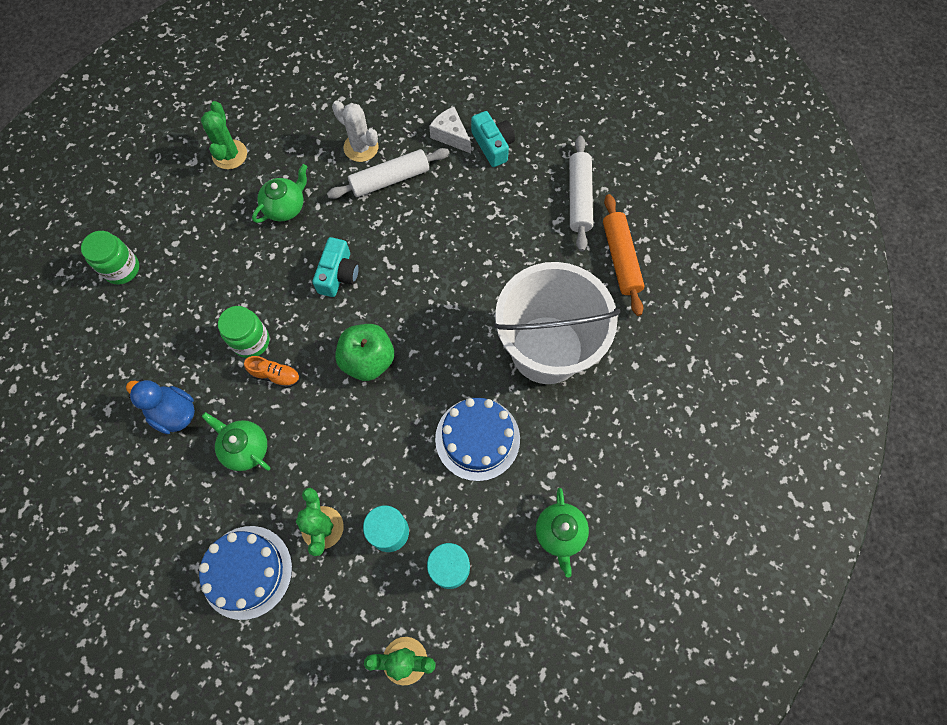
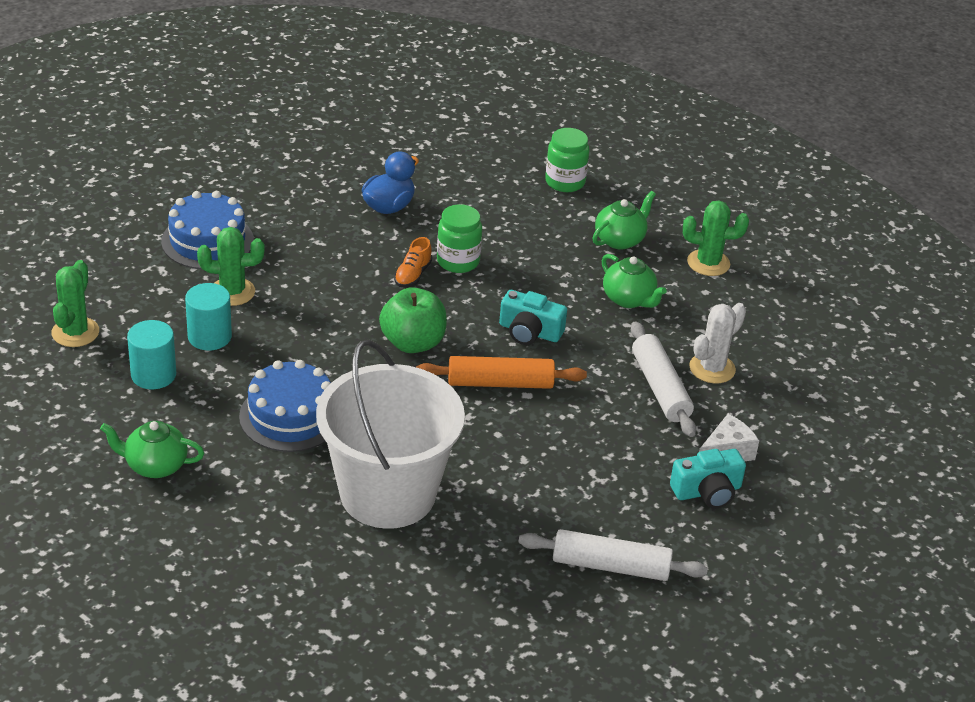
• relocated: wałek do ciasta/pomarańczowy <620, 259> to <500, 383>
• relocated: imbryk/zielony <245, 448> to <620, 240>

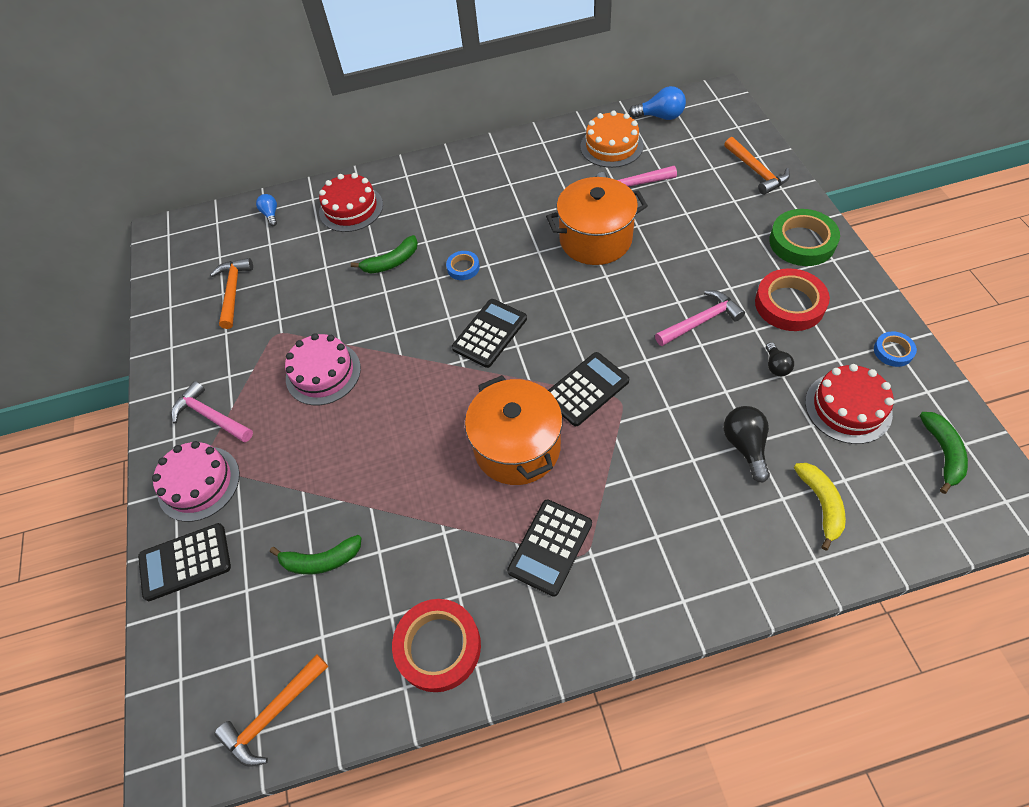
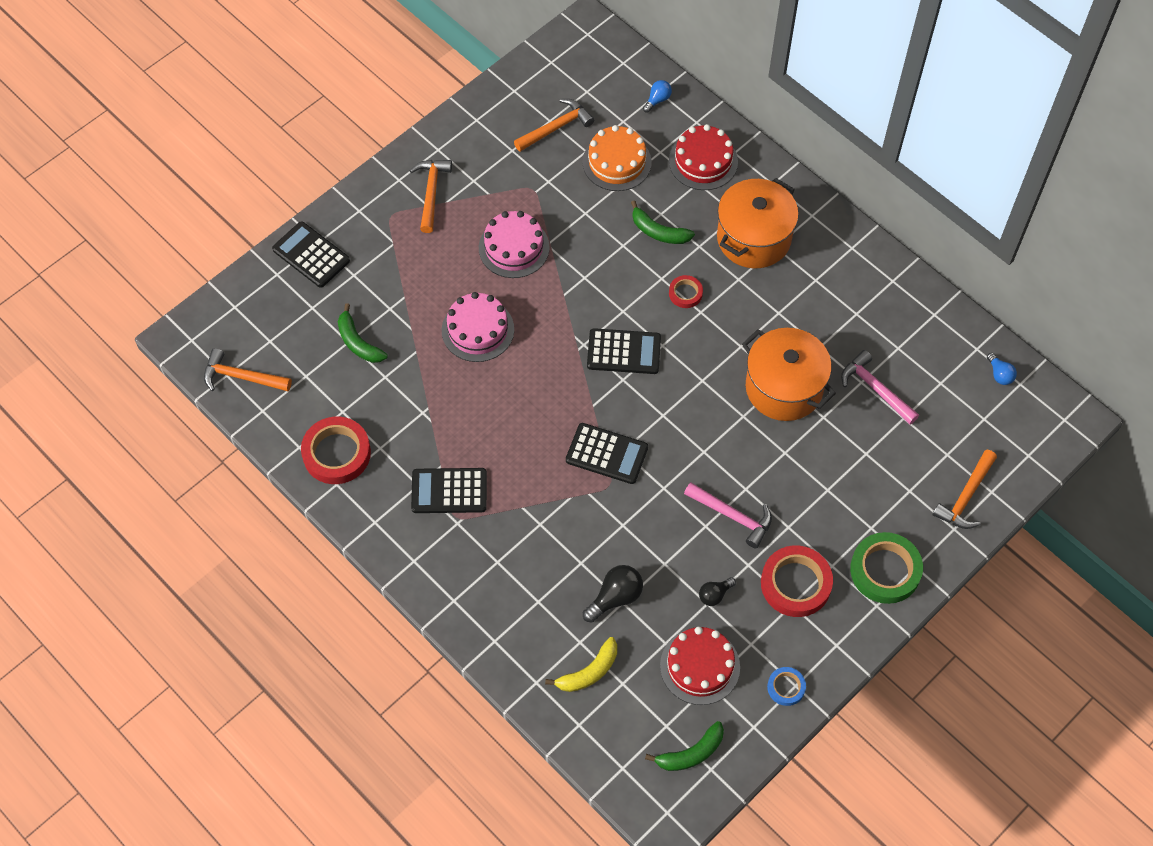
• size: żarówka/niebieski <660, 116> = <999, 374> x0.61
• relocated: tort/pomarańczowy <611, 146> to <617, 162>
• colour: taśma klejąca/niebieski <463, 267> to taśma klejąca/czerwony <685, 293>
• relocated: garnek/pomarańczowy <517, 447> to <753, 238>
• colour: młotek/różowy <211, 416> to młotek/pomarańczowy <431, 192>
• relocated: tort/różowy <199, 483> to <477, 330>

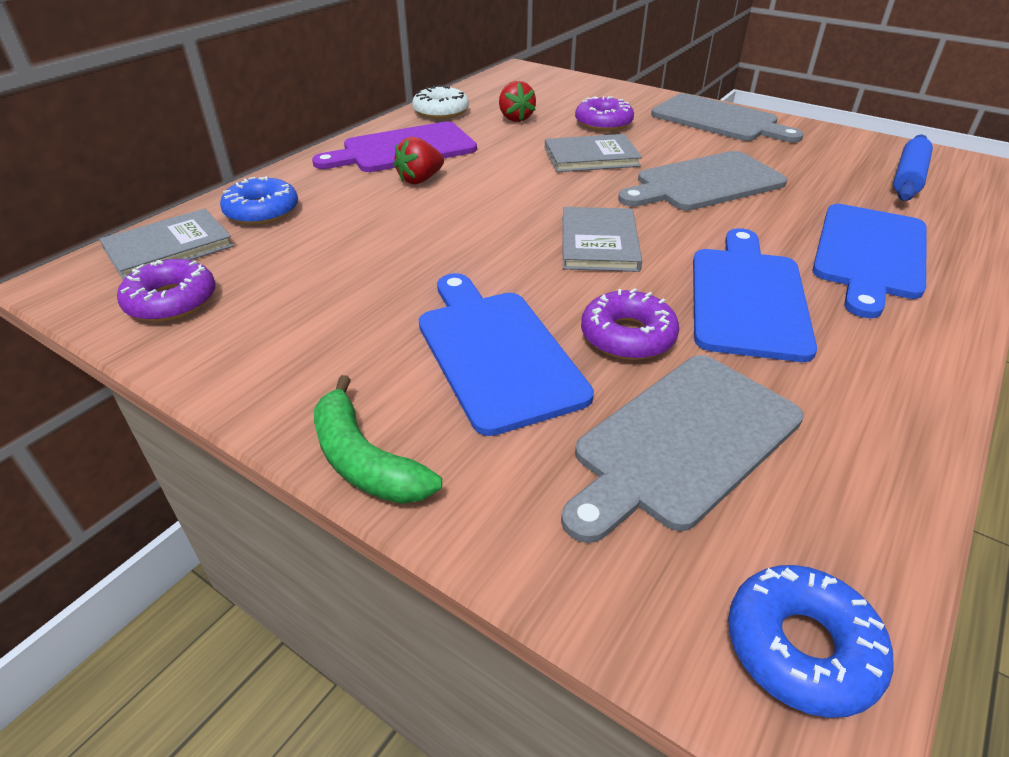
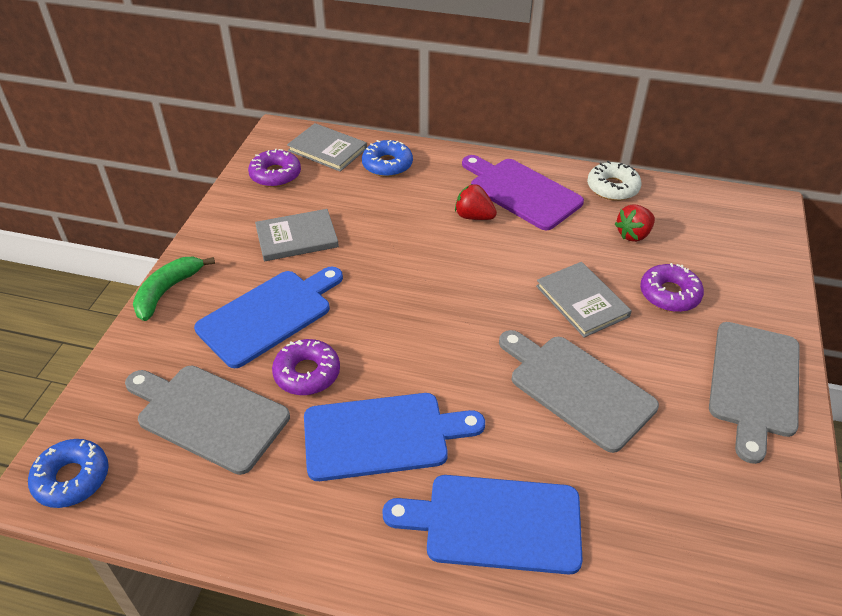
• missing: wałek do ciasta/niebieski <908, 178>
• relocated: książka/szary <599, 243> to <297, 238>

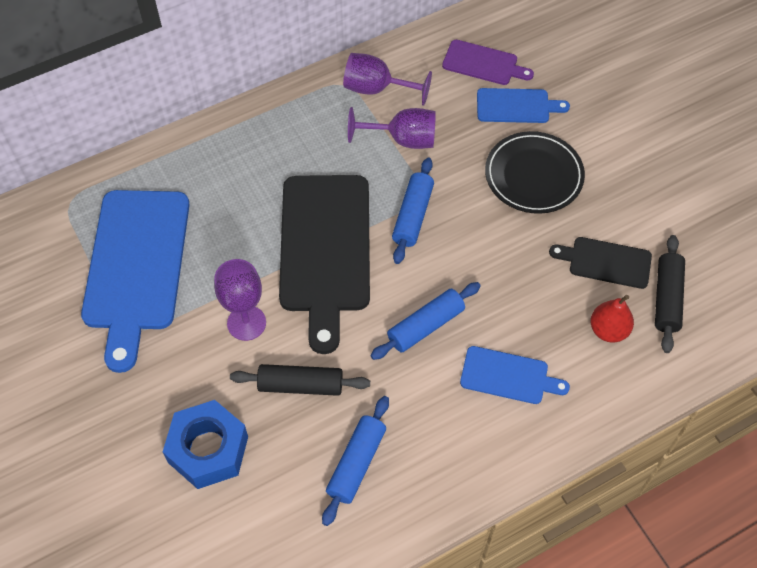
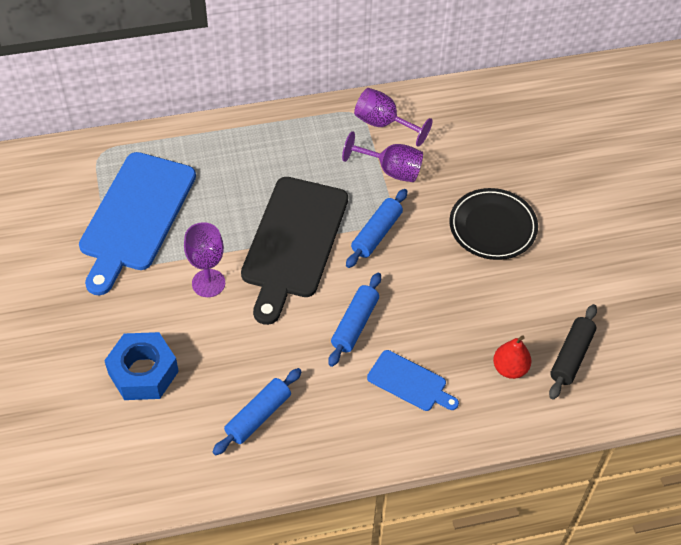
• missing: deska do krojenia/fioletowy <483, 64>
• missing: deska do krojenia/niebieski <516, 106>
• missing: deska do krojenia/czarny <606, 262>
• spun: wałek do ciasta/niebieski <426, 326> = <355, 324> 45 degrees counterclockwise
• missing: wałek do ciasta/czarny <300, 385>

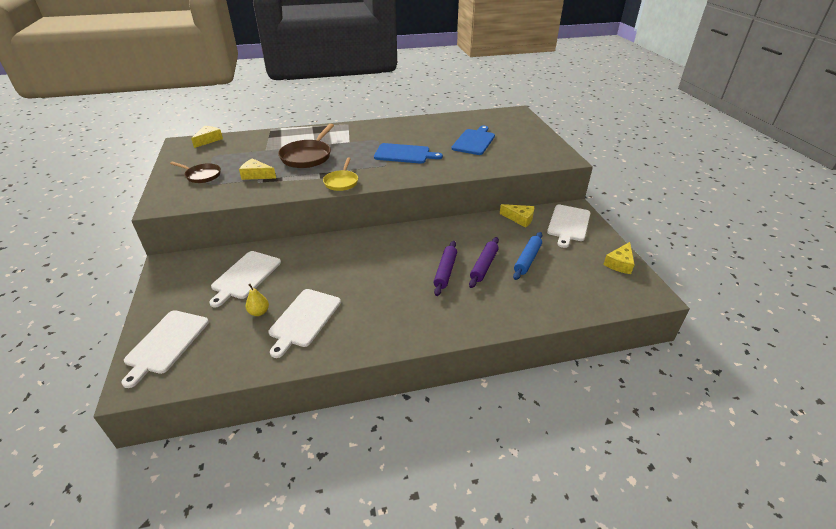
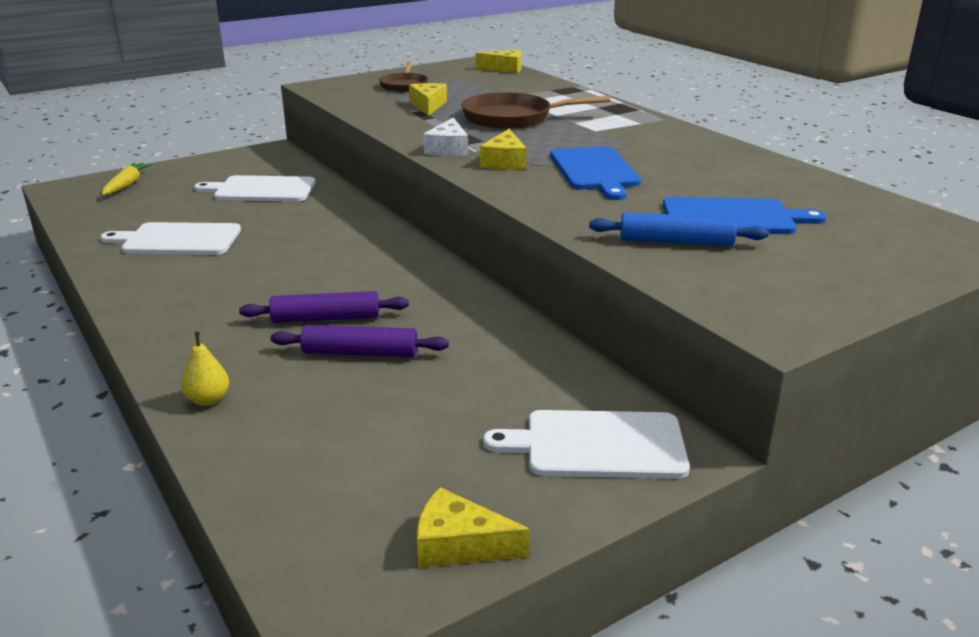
• exchanged: patelnia/żółty <341, 182> to ser/biały <448, 149>
• relocated: ser/żółty <520, 219> to <505, 161>
• relocated: wałek do ciasta/niebieski <527, 259> to <676, 241>
• relocated: gruszka/żółty <259, 312> to <208, 400>
• exchanged: deska do krojenia/biały <166, 343> to marchewka/żółty <127, 184>

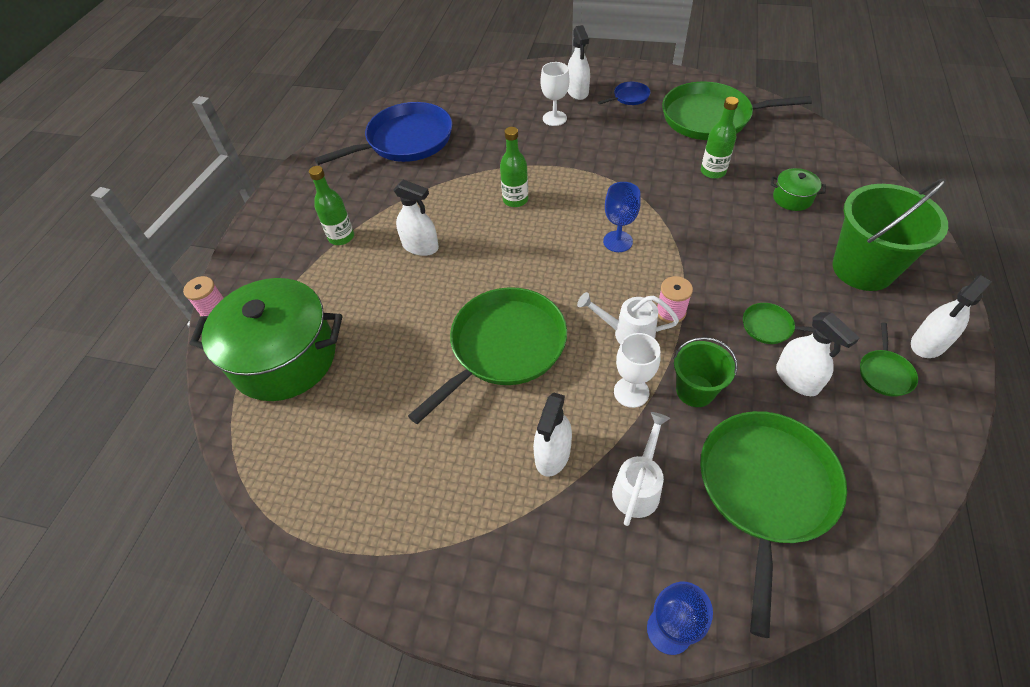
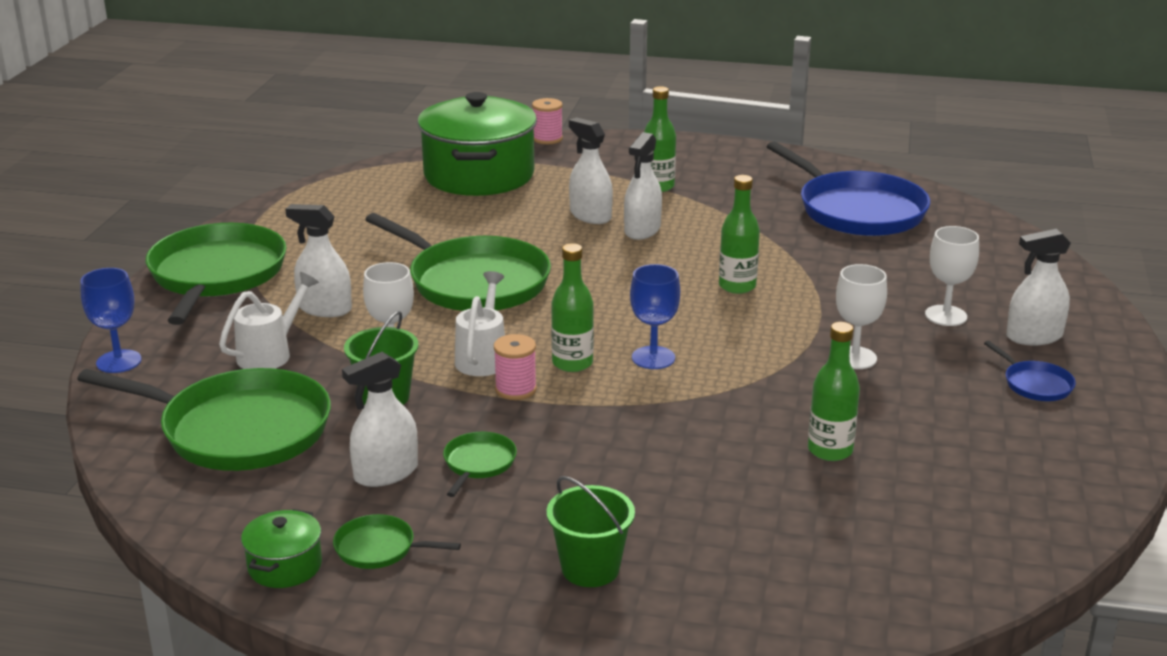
• relocated: patelnia/zielony <710, 117> to <216, 275>
• relocated: garnek/zielony <792, 198> to <285, 566>
• size: wiadro/zielony <863, 269> = <590, 569> x0.57
• relocated: spryskiwacz/biały <928, 343> to <590, 215>
• spun: konewka/biały <638, 487> = <270, 354> 75 degrees counterclockwise
• appeared: butelka/zielony <572, 363>
• appeared: kielich/biały <854, 358>

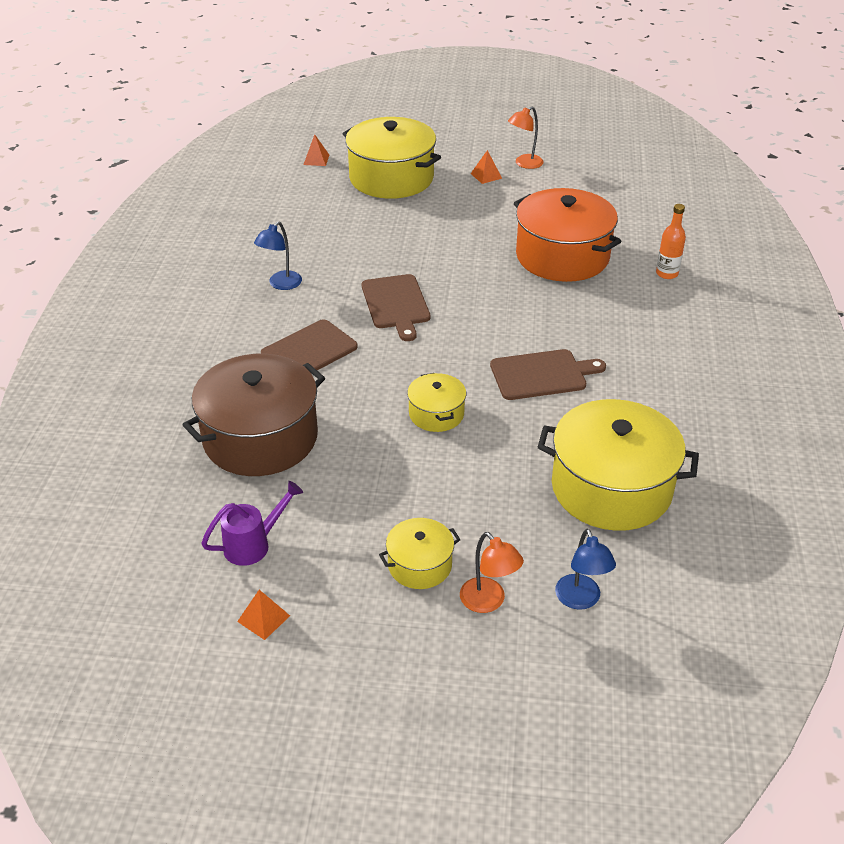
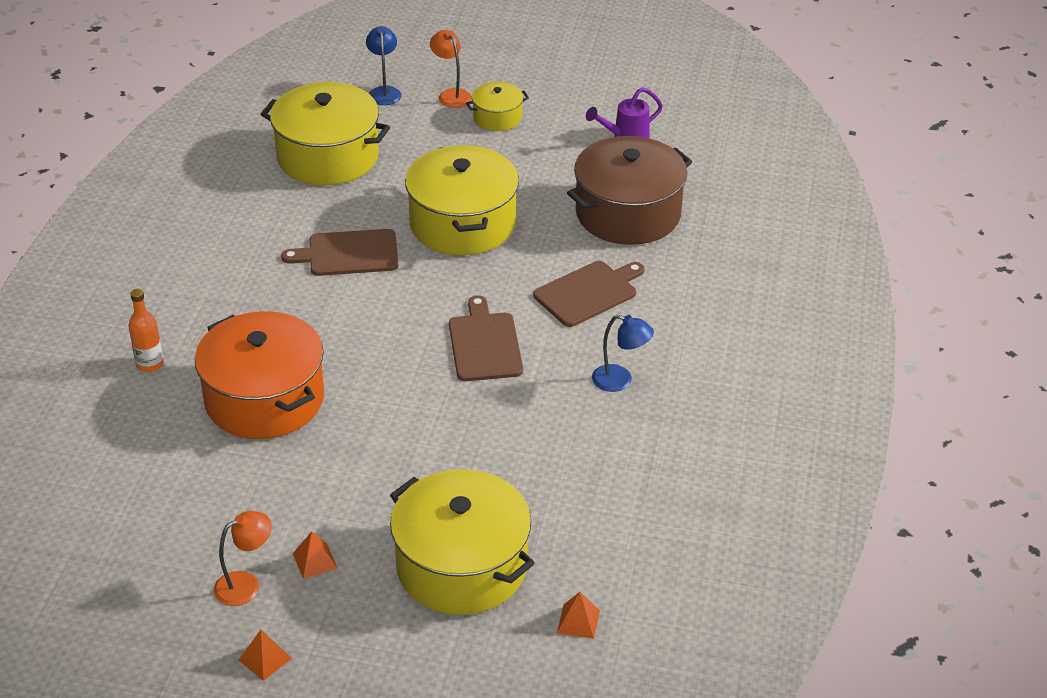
• spun: lampka/niebieski <281, 284> = <620, 381> 75 degrees clockwise
• size: garnek/żółty <436, 414> = <462, 223> x2.02
• relocated: piramida/pomarańczowy <263, 618> to <265, 659>

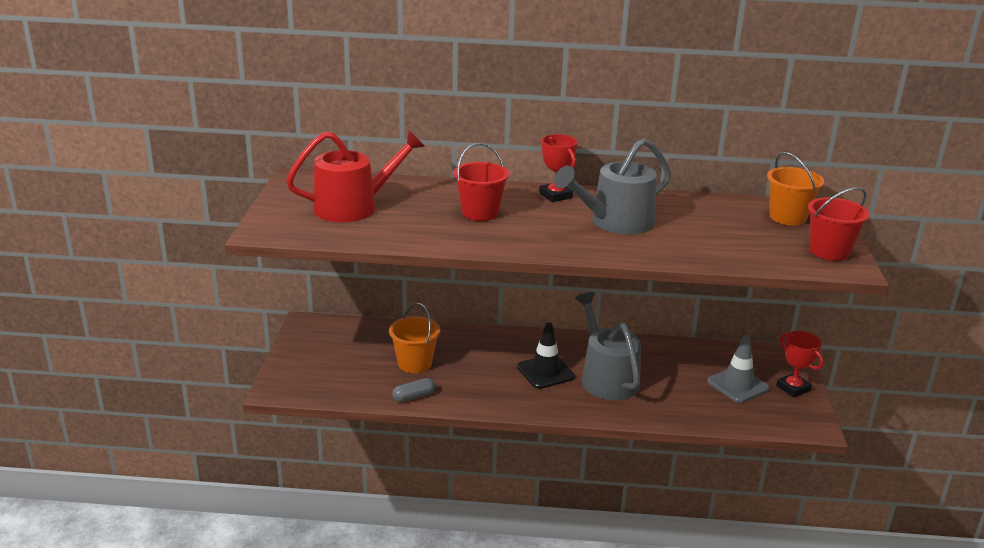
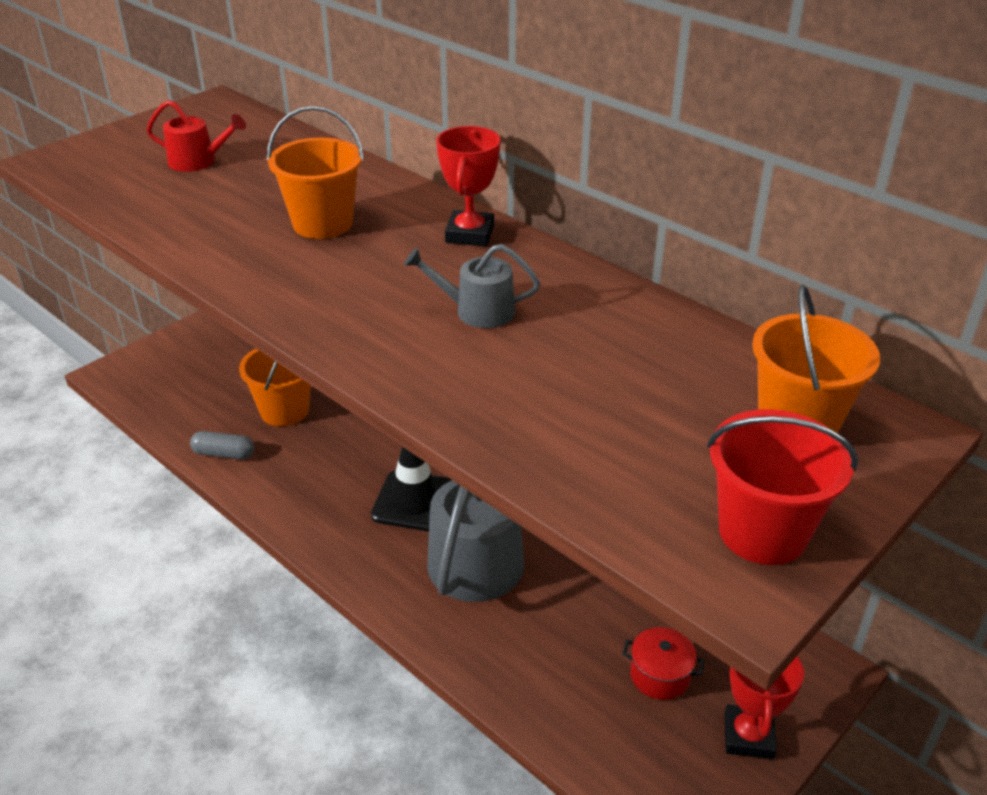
• size: konewka/czerwony <353, 207> = <197, 161> x0.51
• size: konewka/szary <616, 222> = <477, 311> x0.51
• colour: wiadro/czerwony <480, 213> to wiadro/pomarańczowy <322, 223>
• exchanged: pachołek/szary <737, 385> to garnek/czerwony <660, 675>

